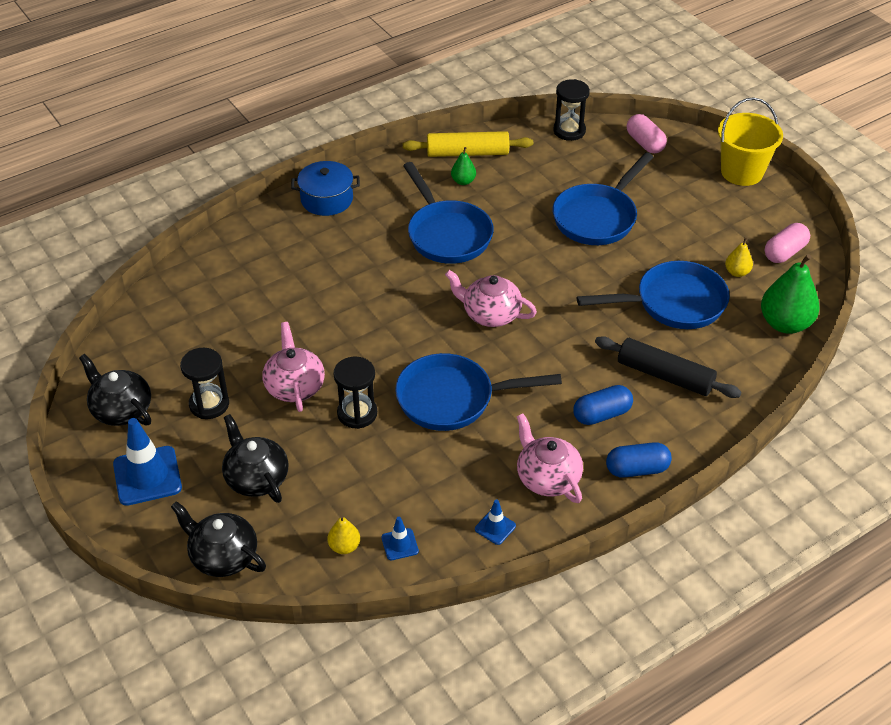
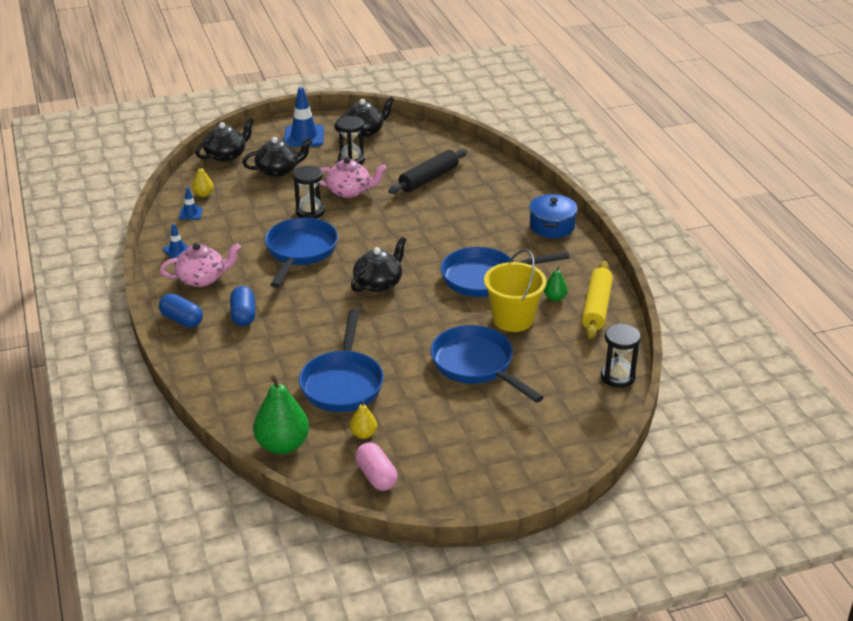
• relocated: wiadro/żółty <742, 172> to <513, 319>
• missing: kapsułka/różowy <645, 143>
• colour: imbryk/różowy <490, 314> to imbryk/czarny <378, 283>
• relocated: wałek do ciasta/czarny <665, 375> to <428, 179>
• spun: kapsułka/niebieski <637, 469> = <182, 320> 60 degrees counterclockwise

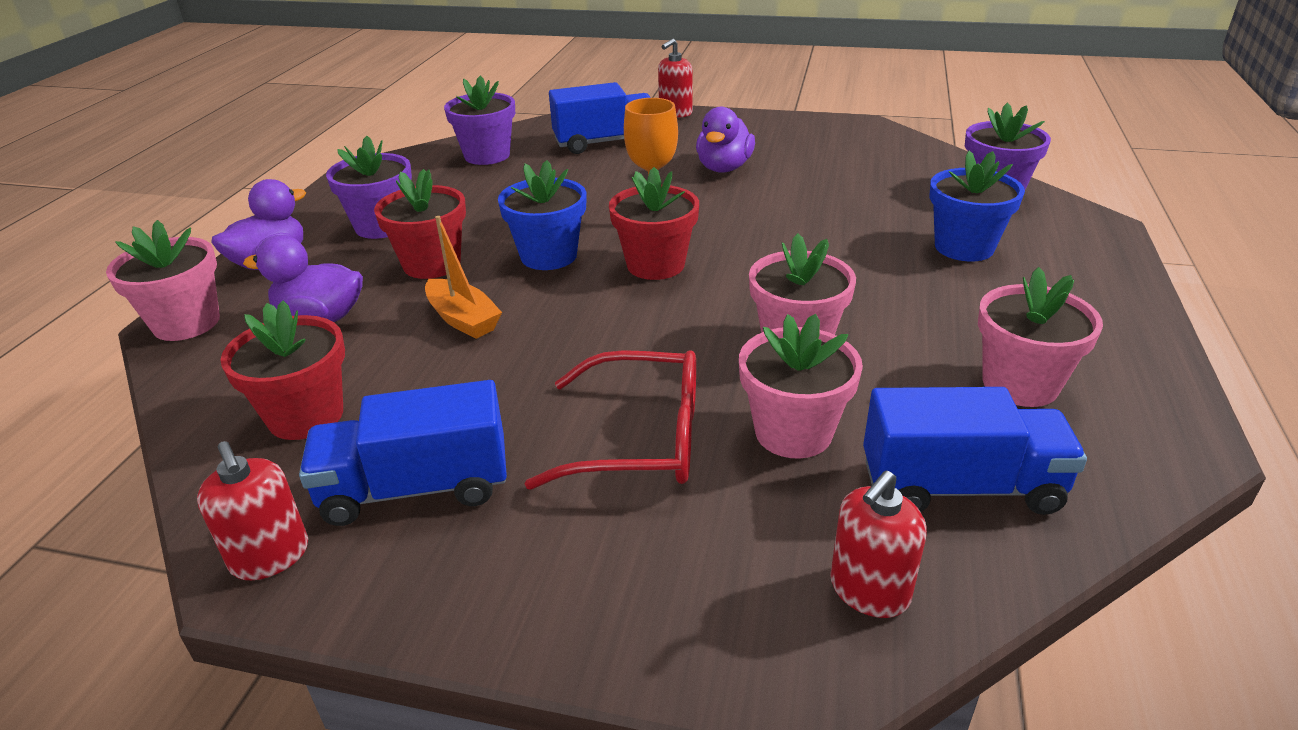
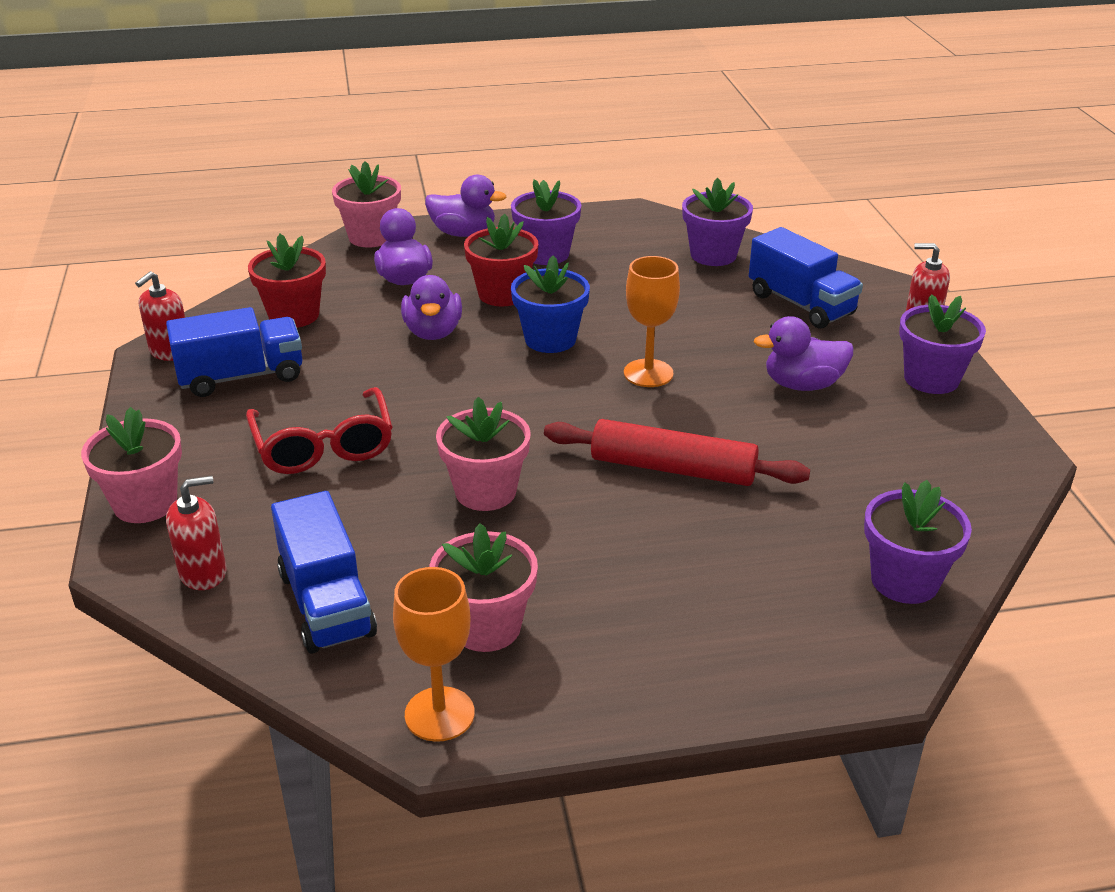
• missing: doniczka/niebieski <964, 247>
• missing: doniczka/czerwony <655, 265>
• exchanged: łódka/pomarańczowy <463, 319> to kaczka/fioletowy <433, 332>
• relocated: doniczka/różowy <793, 432> to <145, 503>
• spun: ciężarówka/niebieski <416, 488> = <241, 377> 105 degrees clockwise
• spun: dozownik mydła/czerwony <869, 590> = <203, 573> 135 degrees clockwise
• appeared: doniczka/fioletowy <931, 379>
• appeared: wałek do ciasta/czerwony <672, 468>
• appeared: kielich/pomarańczowy <439, 714>

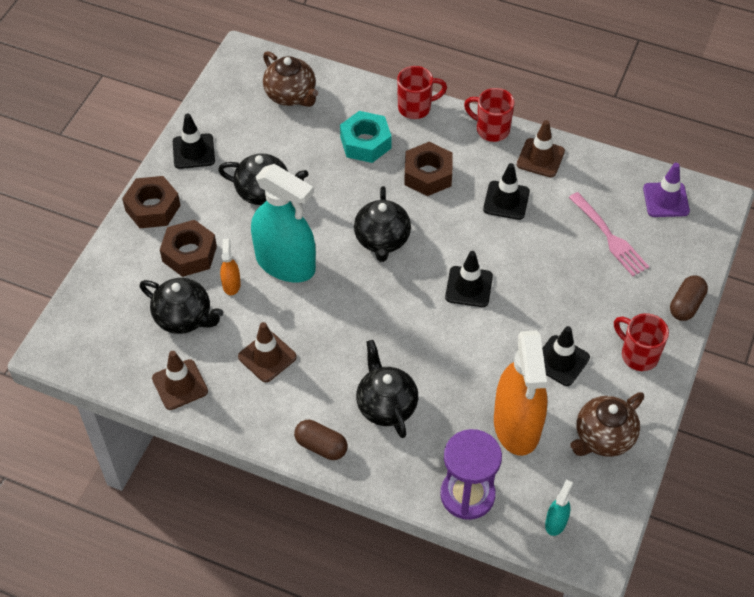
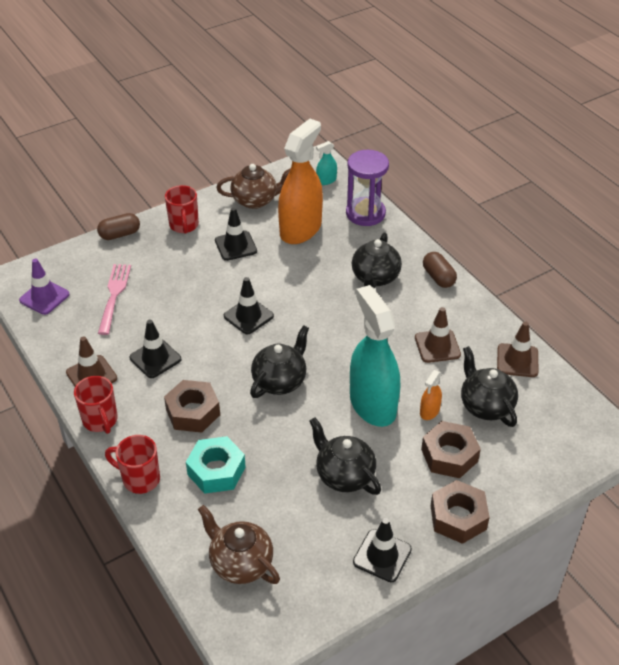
• spun: imbryk/brązowy <291, 95> = <240, 563> 45 degrees counterclockwise

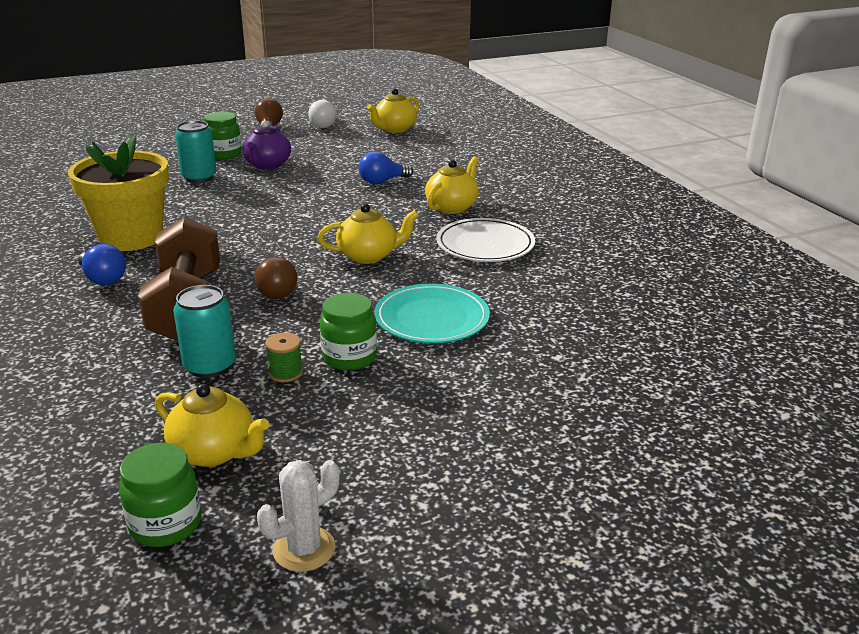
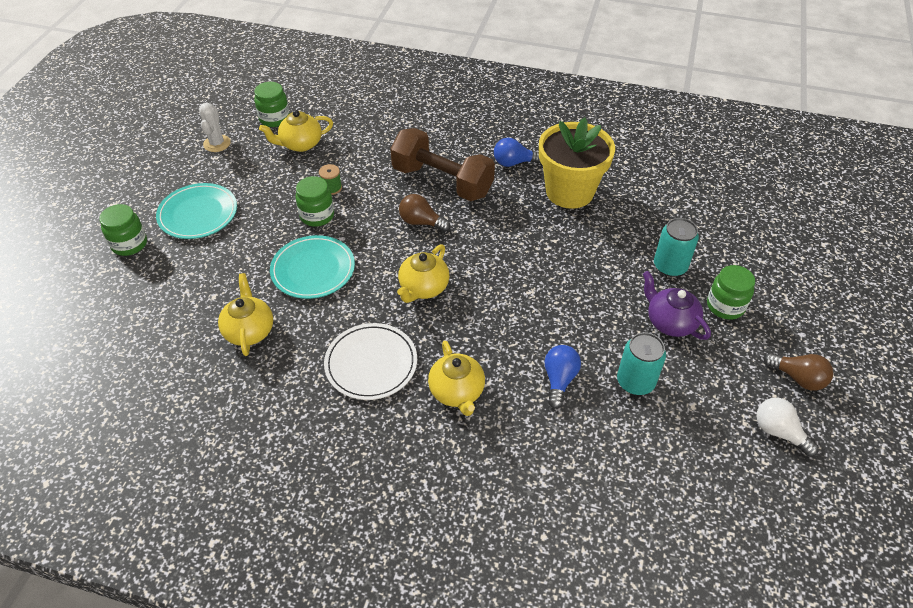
• relocated: imbryk/żółty <394, 129> to <249, 330>
• relocated: puszka/turkusowy <209, 366> to <635, 382>
• appeared: talerz/turkusowy <198, 214>
• appeared: słoik/zielony <129, 244>

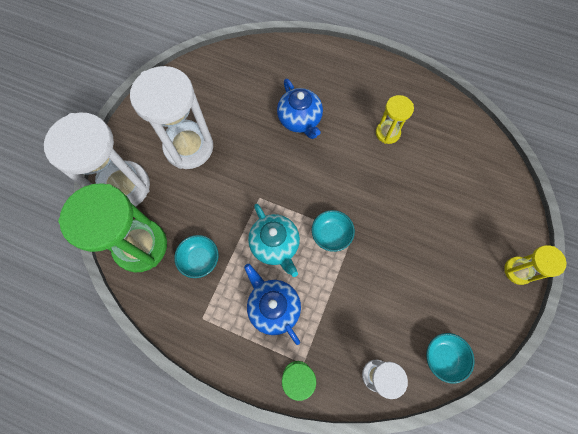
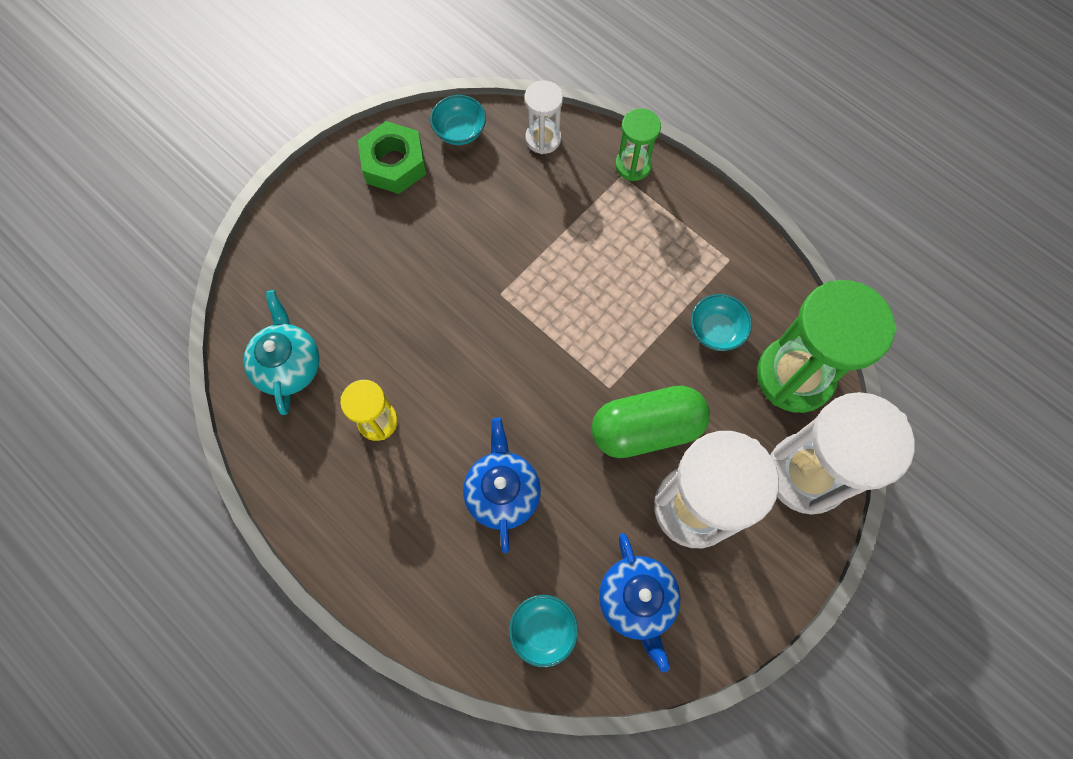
• relocated: imbryk/turkusowy <275, 245> to <289, 365>
• relocated: miska/turkusowy <331, 235> to <543, 630>
• missing: klepsydra/żółty <517, 271>
• relocated: imbryk/niebieski <273, 307> to <637, 601>
• appeared: nakrętka/zielony <394, 164>
• appeared: kapsułka/zielony <646, 428>

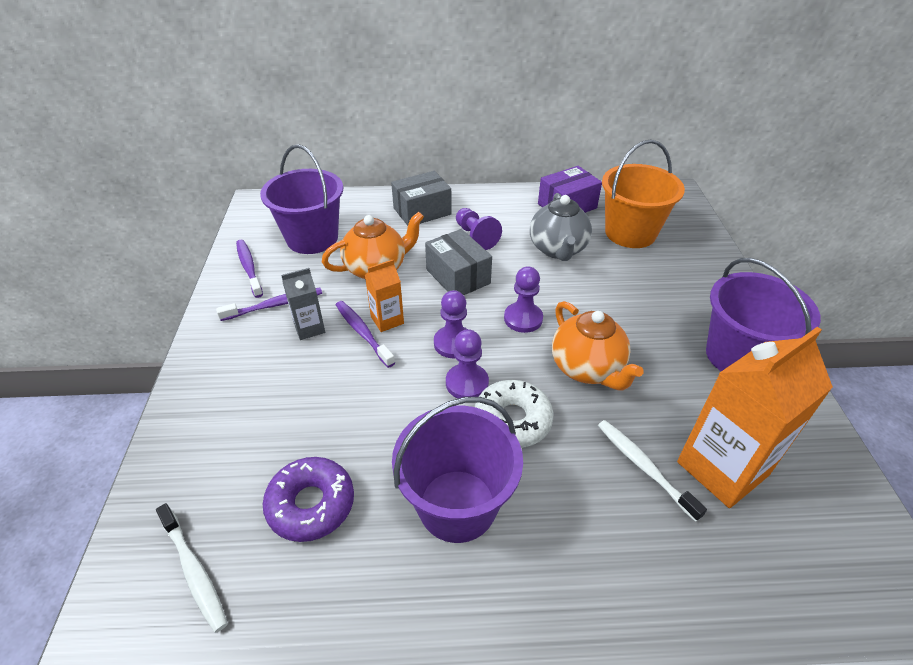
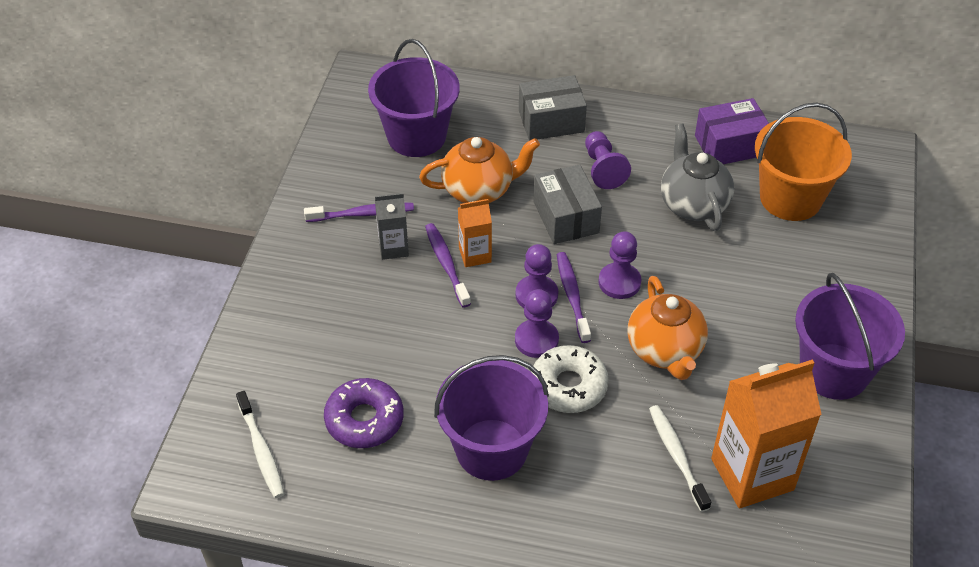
• spun: imbryk/szary <558, 249> = <693, 204> 150 degrees clockwise
• relocated: szczoteczka do zębów/fioletowy <249, 268> to <572, 296>

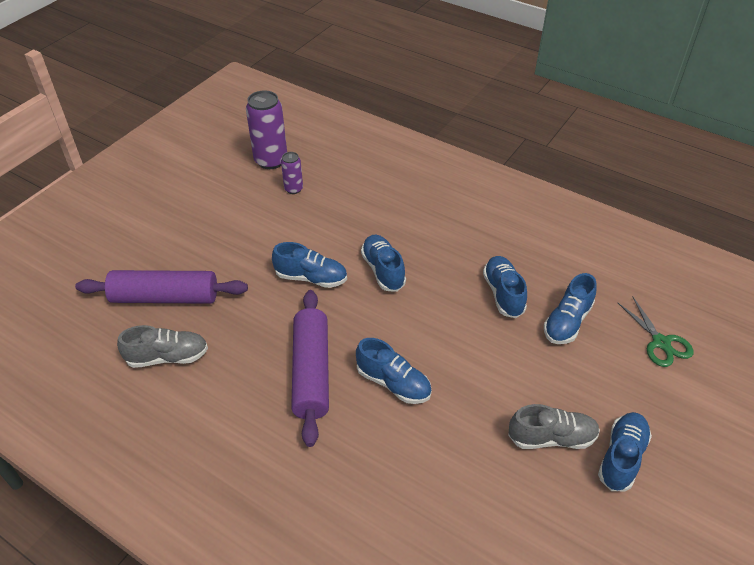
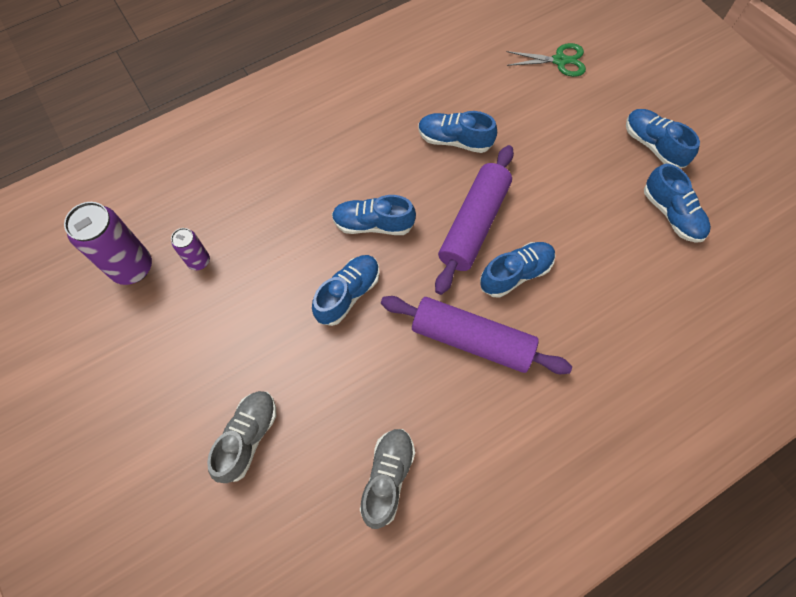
• relocated: wałek do ciasta/fioletowy <165, 297> to <474, 225>
• relocated: but/niebieski <567, 322> to <671, 214>
• relocated: but/szary <551, 438> to <248, 437>

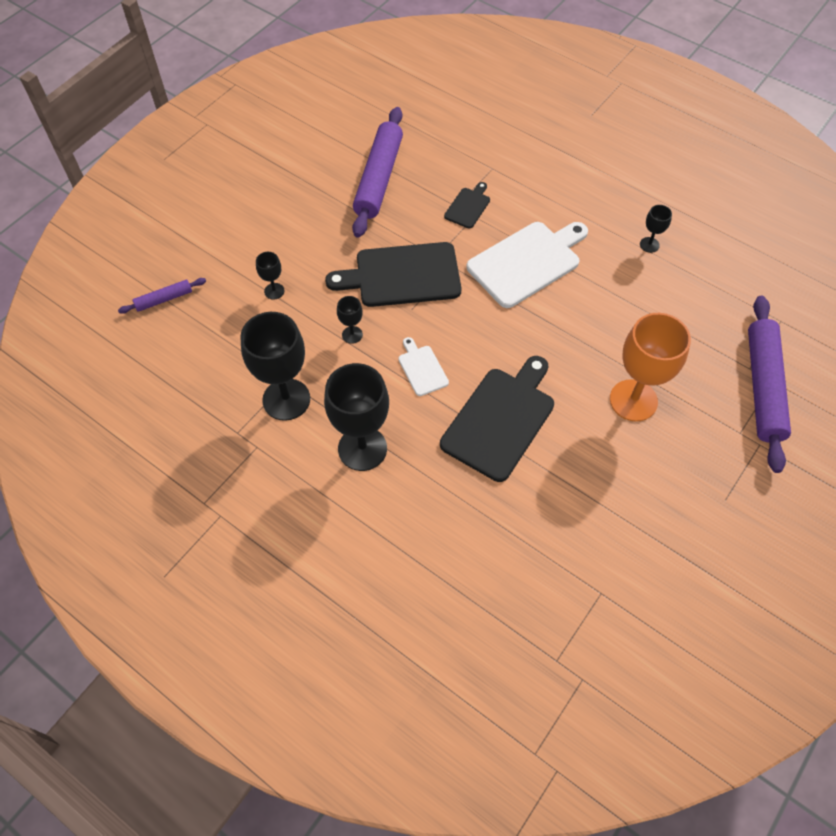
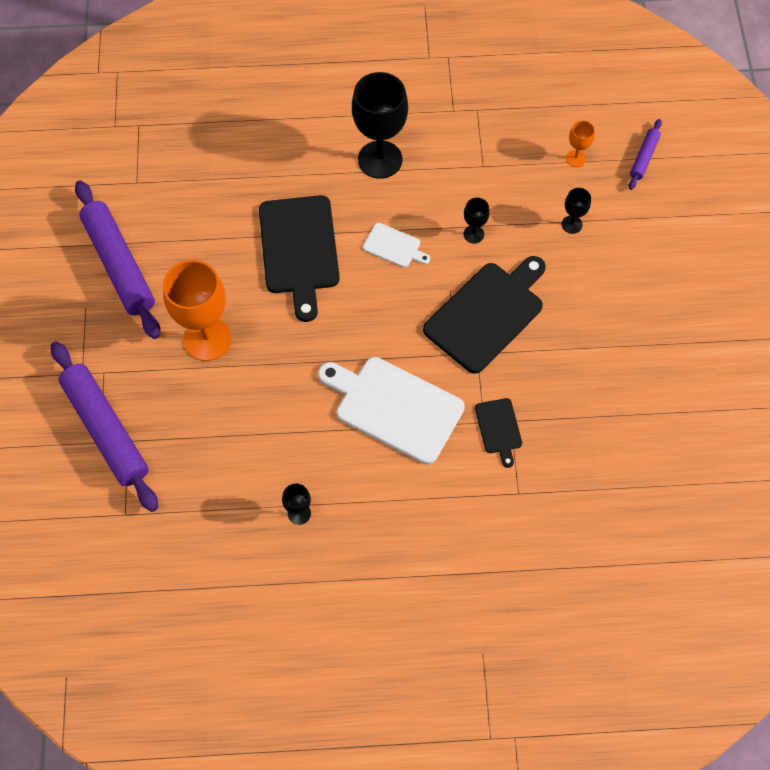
• relocated: wałek do ciasta/fioletowy <379, 178> to <119, 265>
• spun: deska do krojenia/biały <527, 262> = <394, 407> 105 degrees clockwise
• missing: kielich/czarny <286, 399>
• appeared: kielich/pomarańczowy <576, 158>

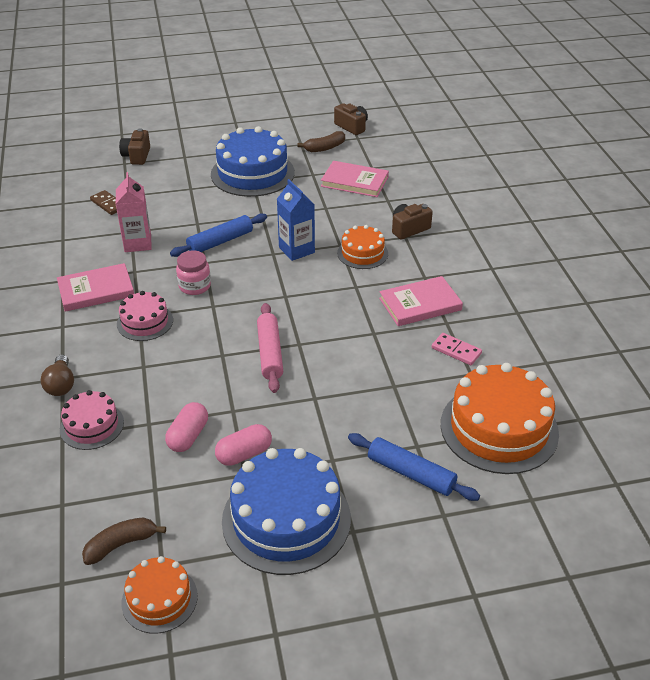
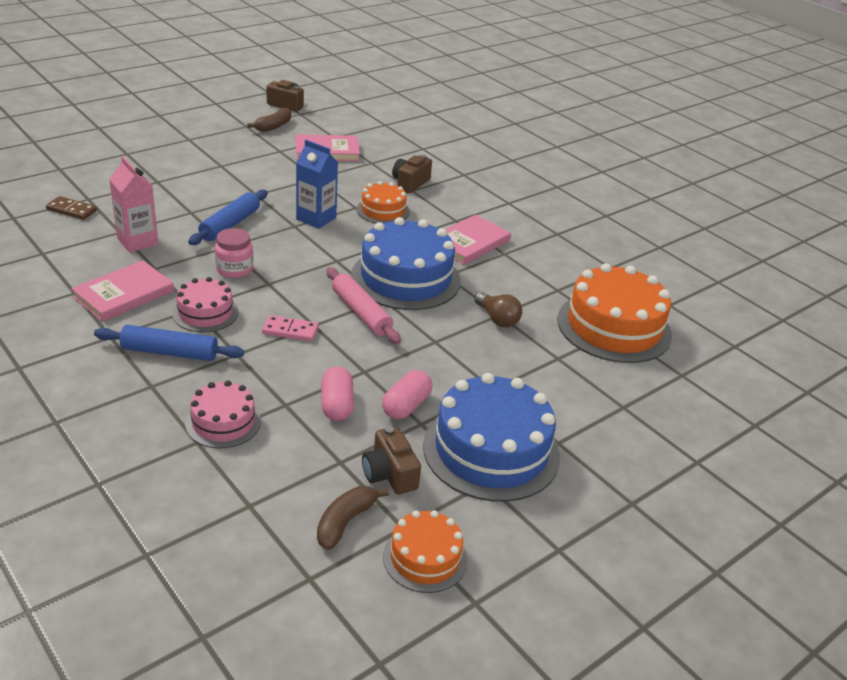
• relocated: tort/niebieski <252, 173> to <406, 278>
• relocated: aparat fotograficzny/brązowy <137, 156> to <389, 474>
• relocated: kostka domina/różowy <456, 351> to <290, 330>
• relocated: żarówka/brązowy <61, 384> to <497, 319>
• relocated: wałek do ciasta/niebieski <411, 473> to <170, 352>

